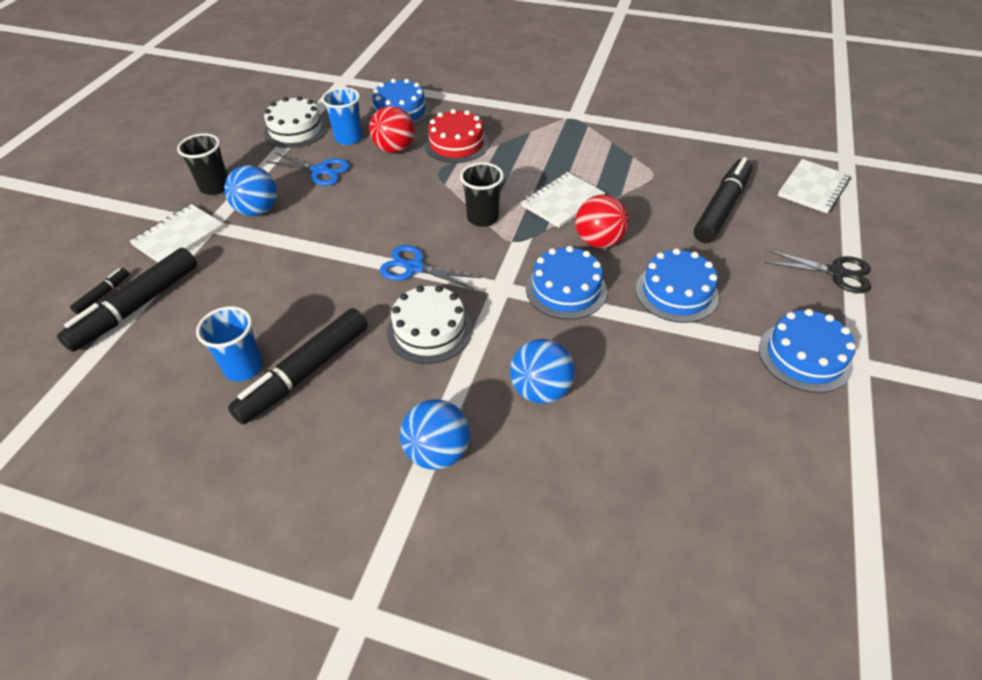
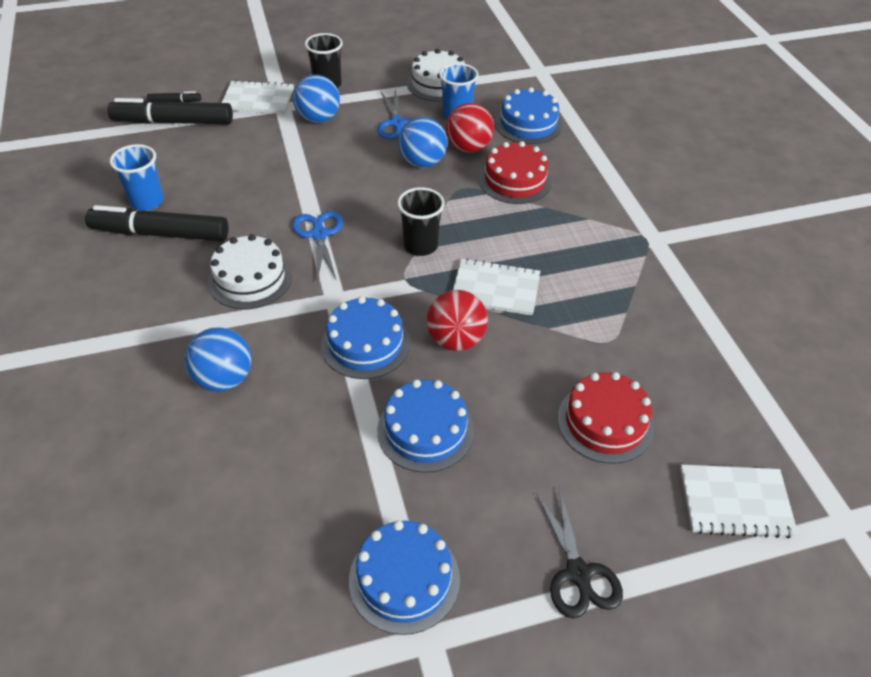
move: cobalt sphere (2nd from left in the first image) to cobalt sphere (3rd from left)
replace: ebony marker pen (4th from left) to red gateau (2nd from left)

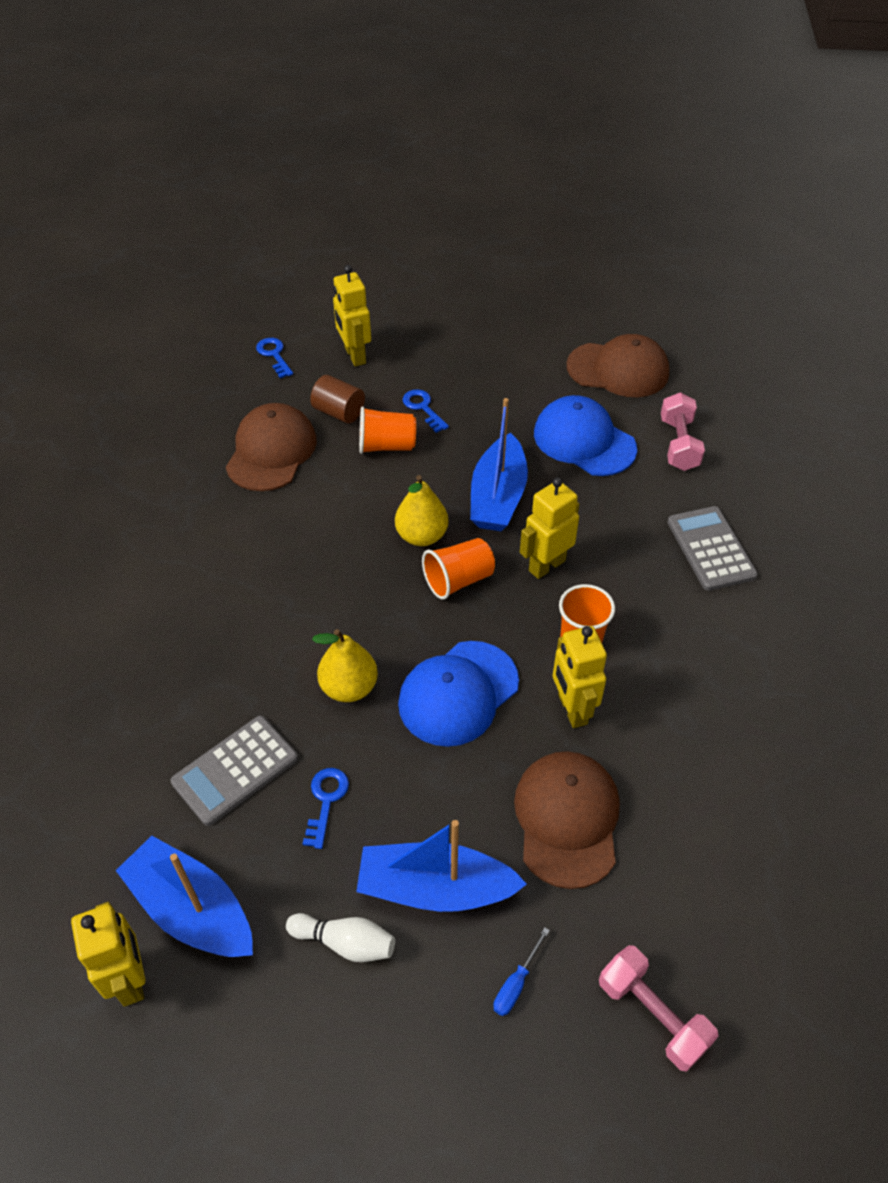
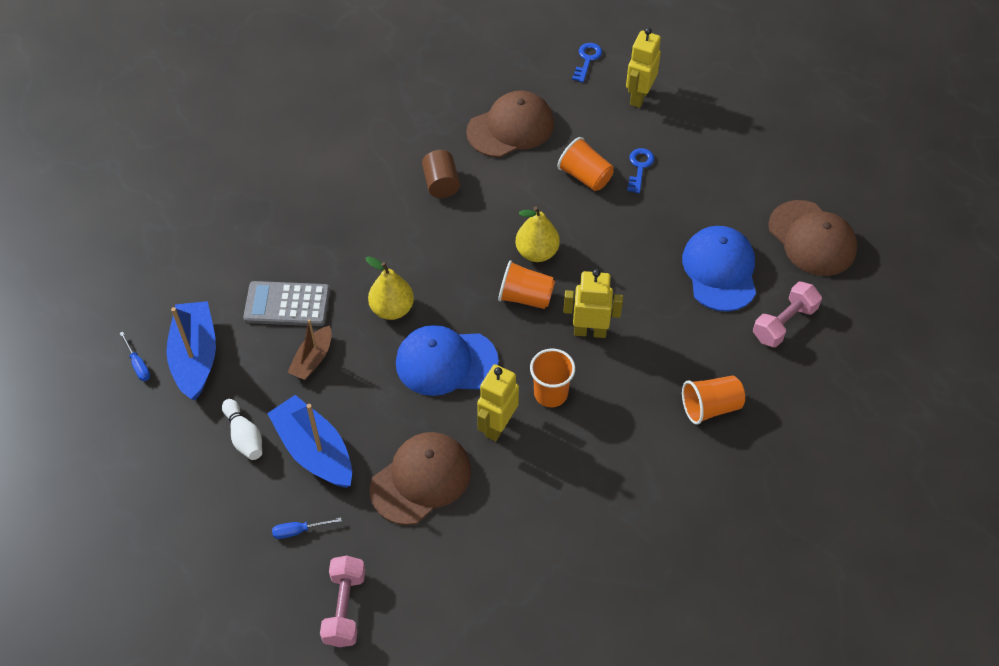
delete: cobalt sailboat (3rd from left)
move: dark brown cylinder shape
replace: yellow robot figure (1st from left) to cobalt screwdriver (1st from left); cobalt door key (2nd from left) to dark brown sailboat; grey pocket calculator (2nd from left) to orange-coloured beaker (4th from left)

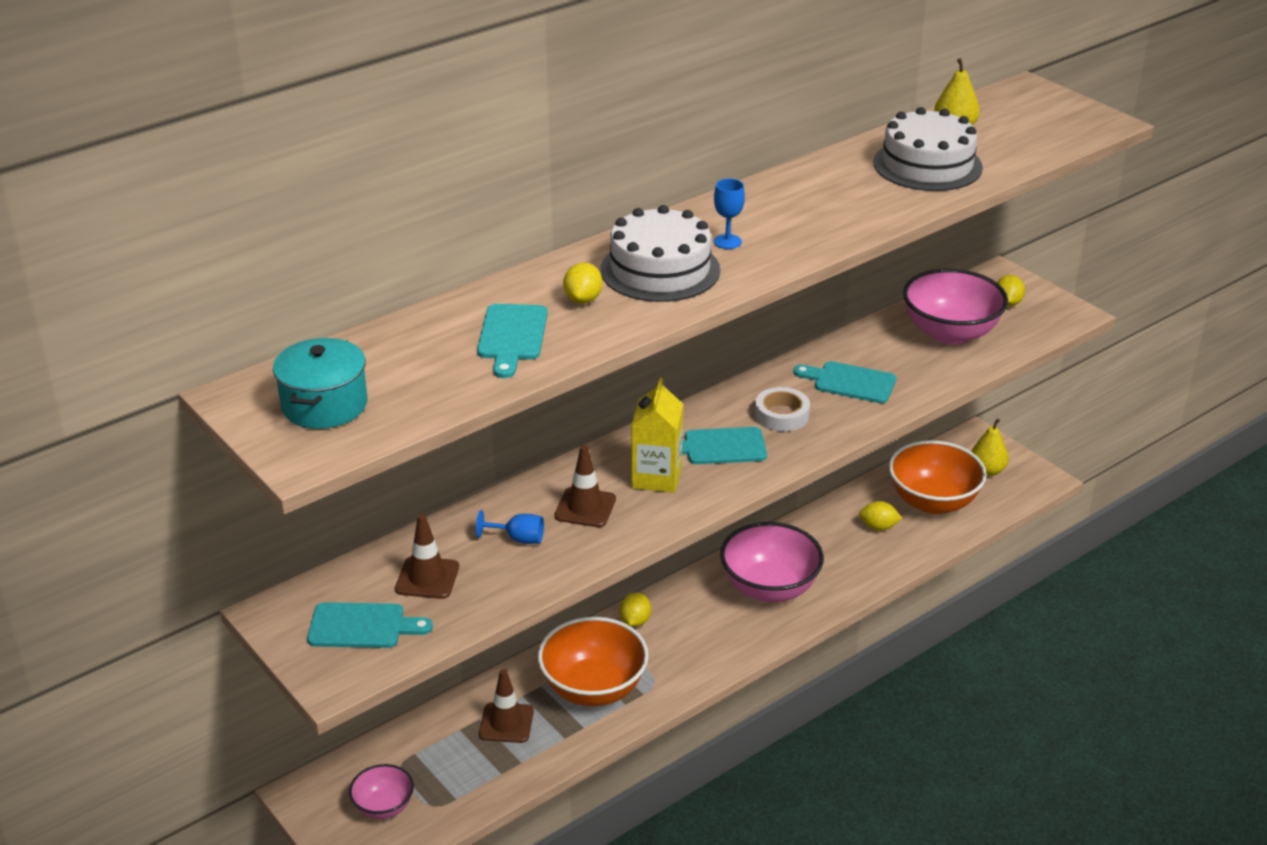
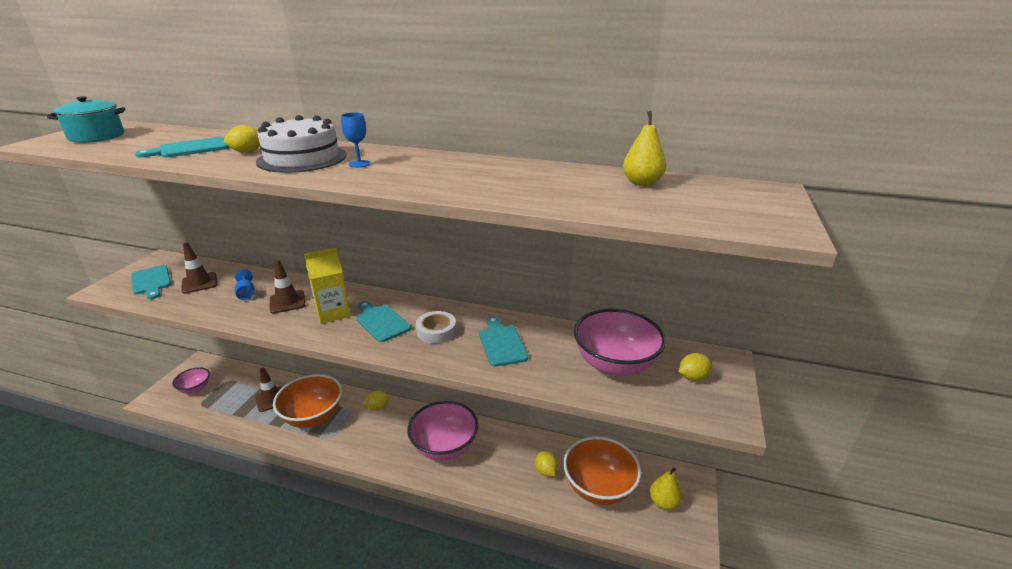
delete: snow-white gateau (2nd from left)

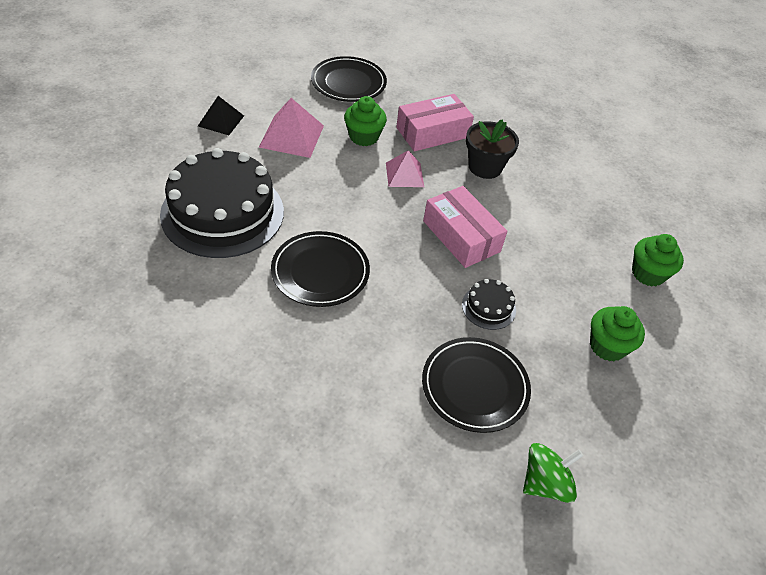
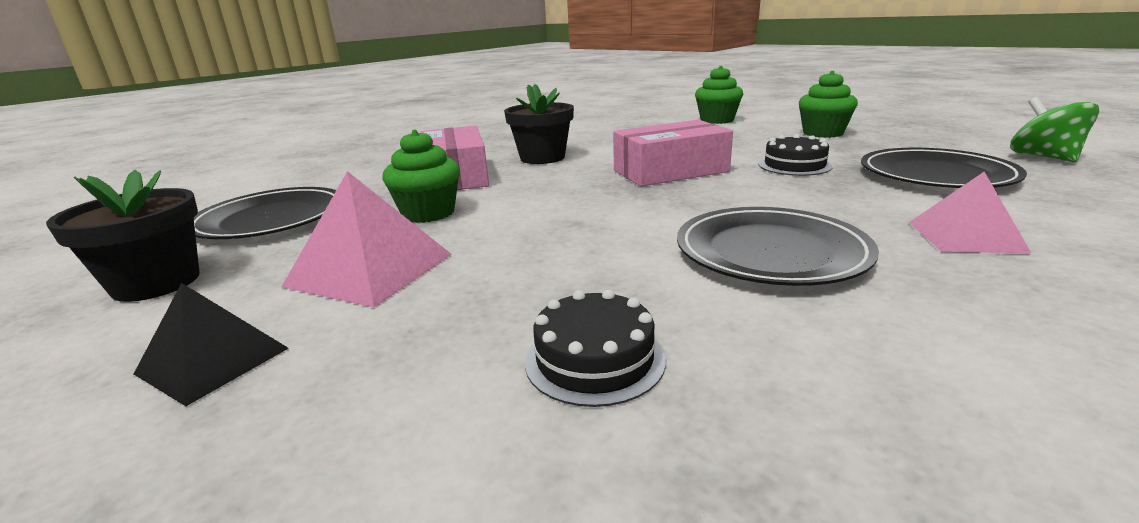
insert: ebony plant pot (1st from left)
move: rosy solid pyramid (2nd from left)
resize: ebony gateau (1st from left) x0.42

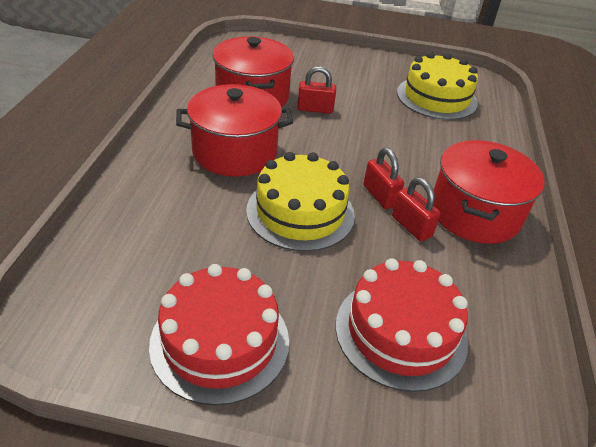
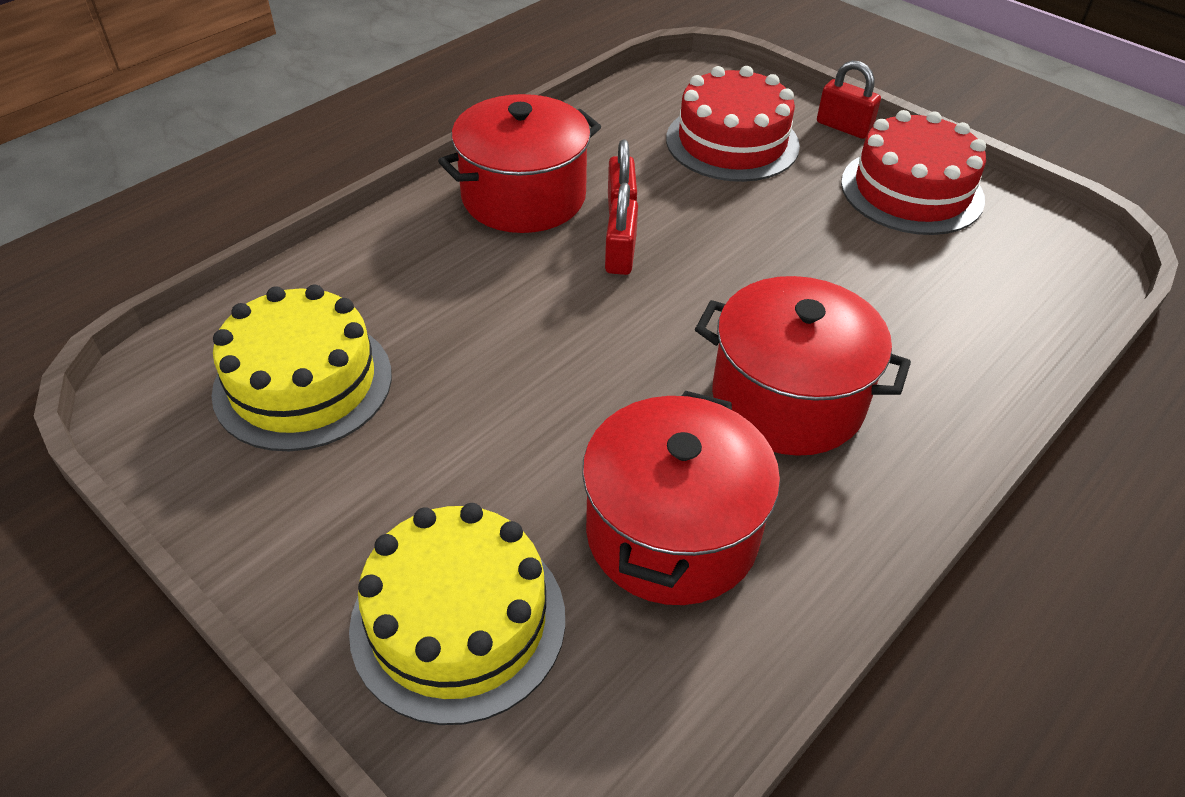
move: yellow gateau (1st from left in the first image) to yellow gateau (2nd from left); red small lock (1st from left in the first image) to red small lock (3rd from left)

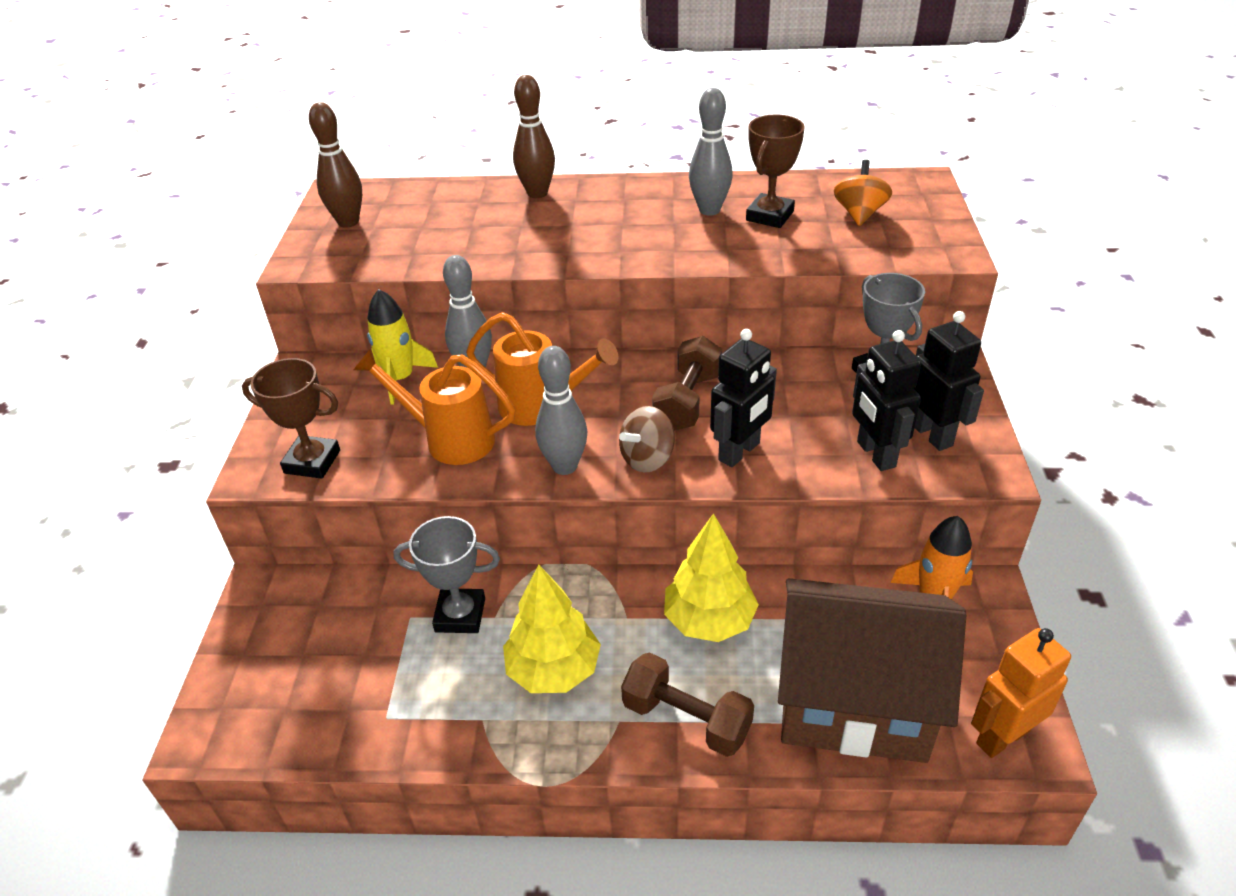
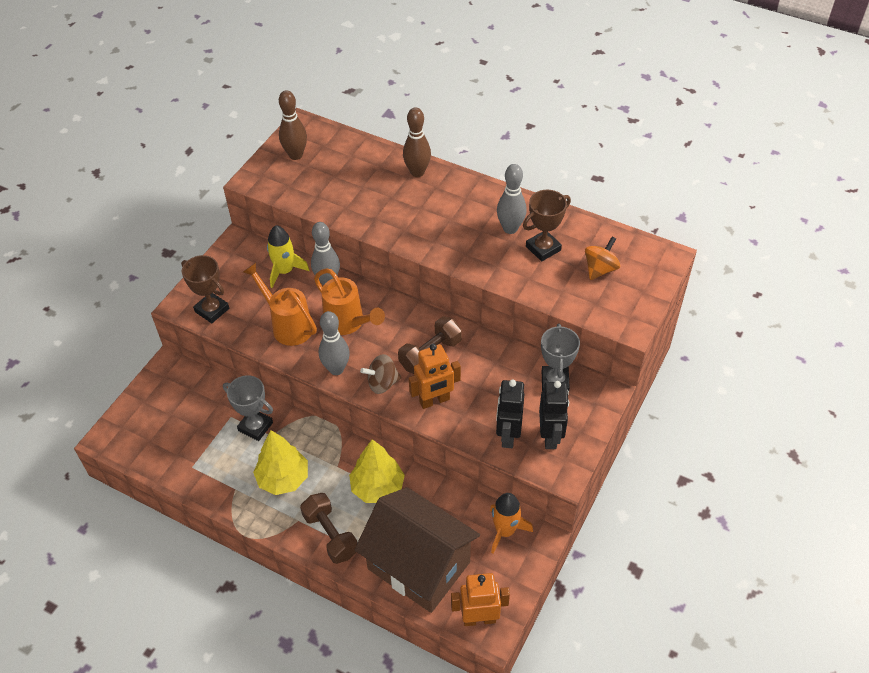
recolor: ebony robot figure (1st from left) to orange-coloured robot figure (1st from left)

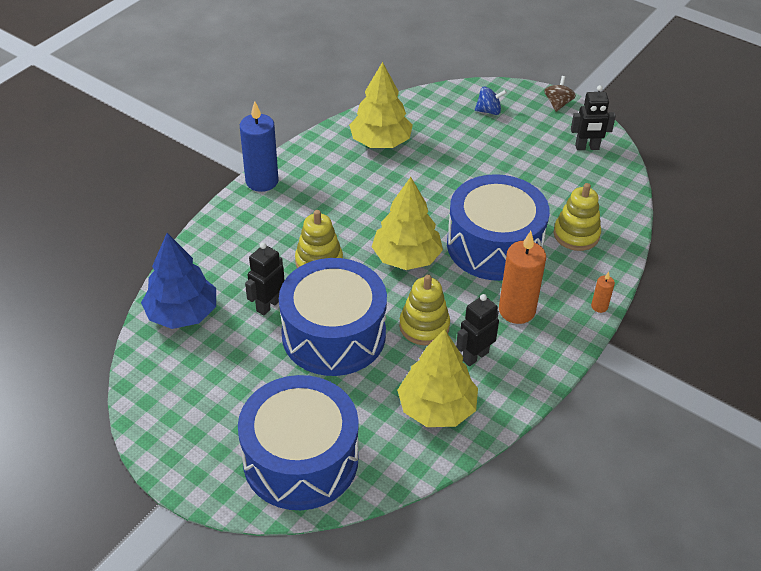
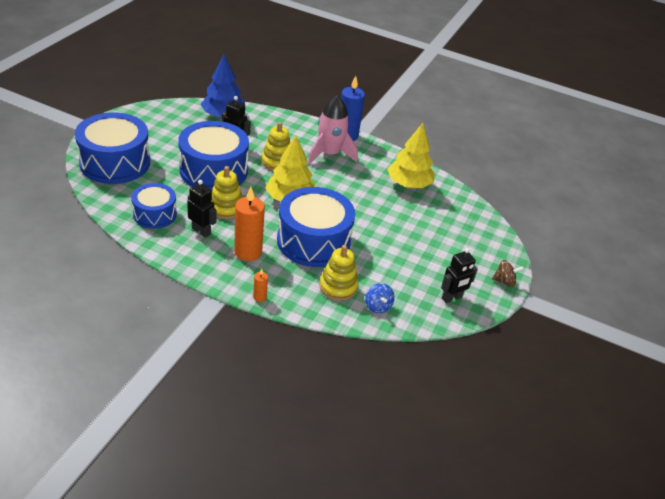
insert: rosy rocket
move: cobalt spinning top
replace: yellow toy tree (3rd from left) to cobalt drum (2nd from left)
rotate: ebony robot figure (3rd from left) 105 degrees counterclockwise

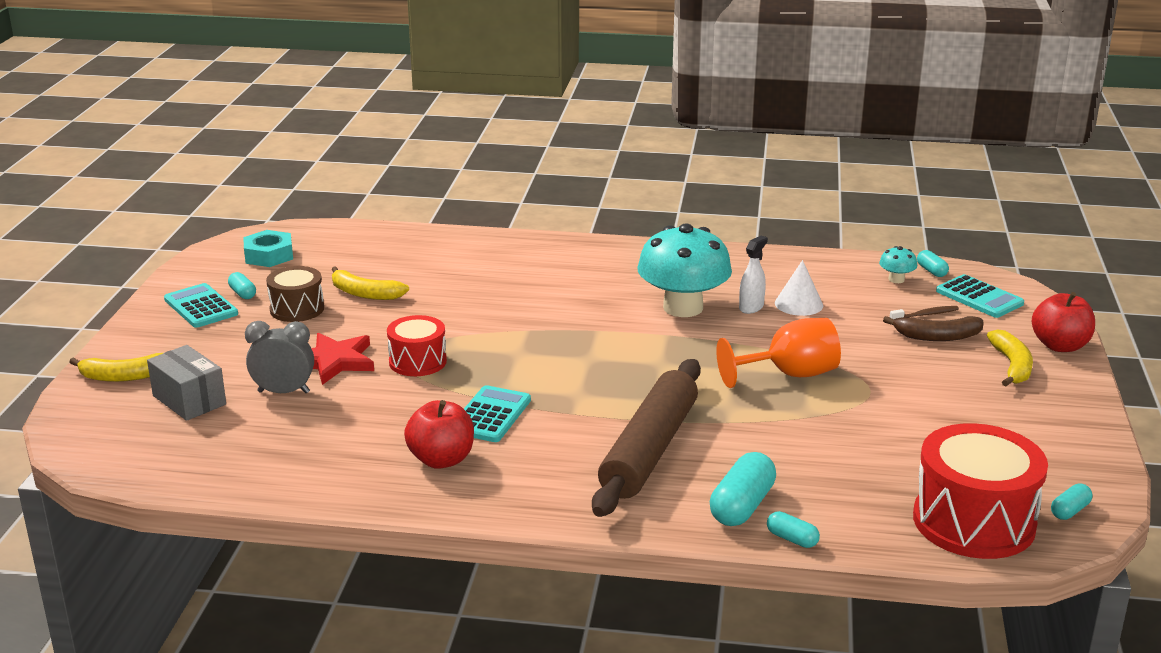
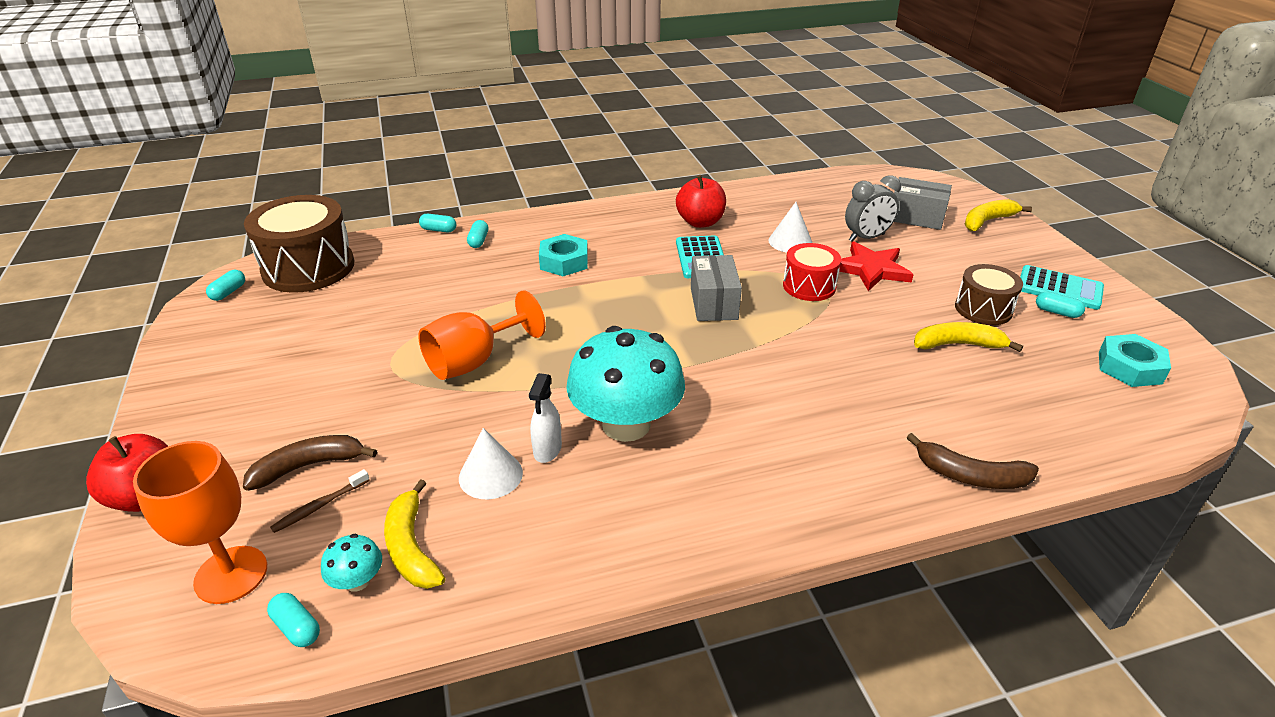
insert: grey package (1st from left); snow-white solid cone (2nd from left); dark brown banana (2nd from left)
move: yellow banana (3rd from left in the first image) to yellow banana (1st from left)
replace: dark brown dough roller to turquoise nut (1st from left); turquoise pocket calculator (3rd from left) to orange-coloured chalice (1st from left)
recolor: red drum (2nd from left) to dark brown drum (1st from left)
resize: turquoise pill shape (2nd from left in the first image) x0.54

